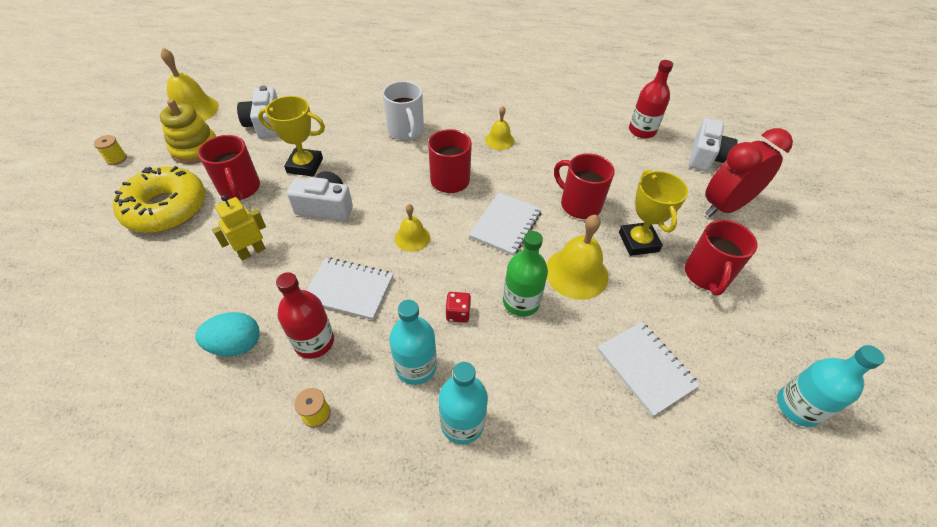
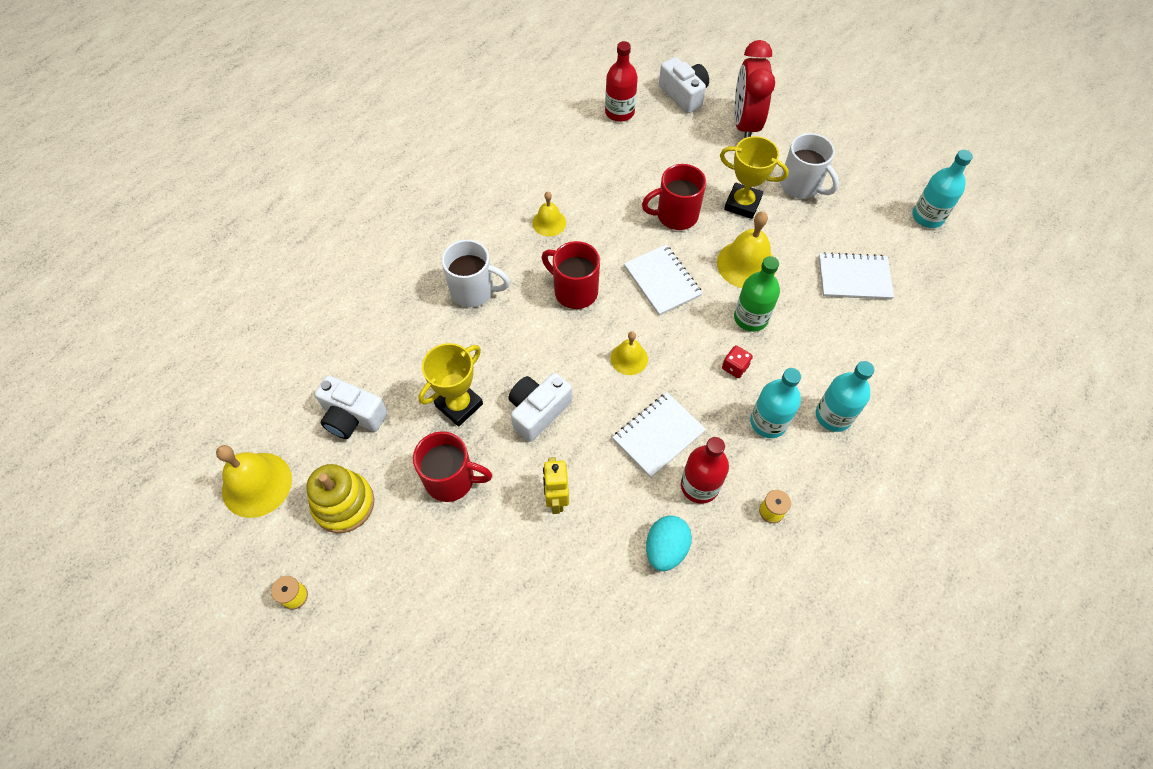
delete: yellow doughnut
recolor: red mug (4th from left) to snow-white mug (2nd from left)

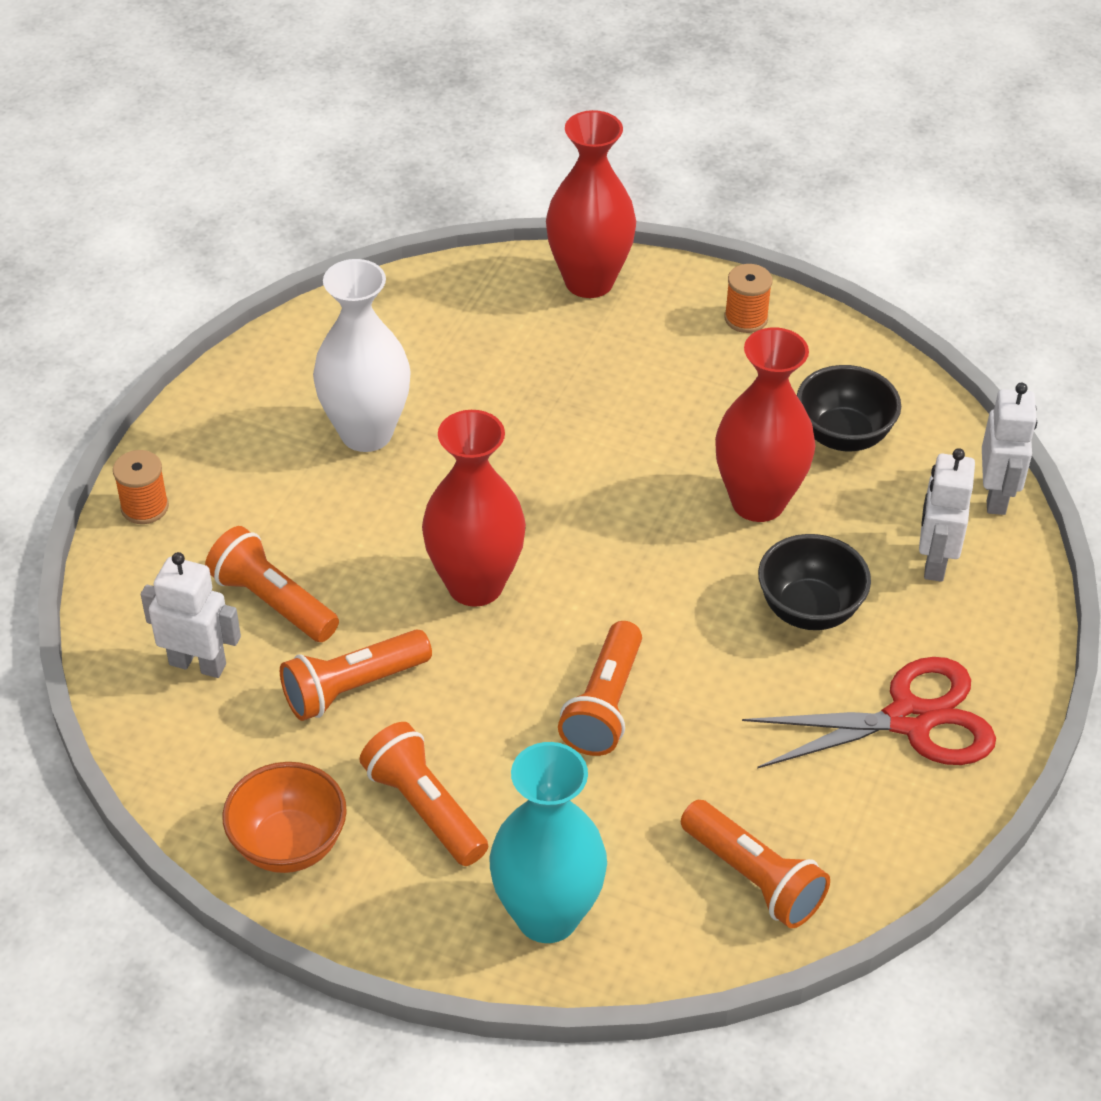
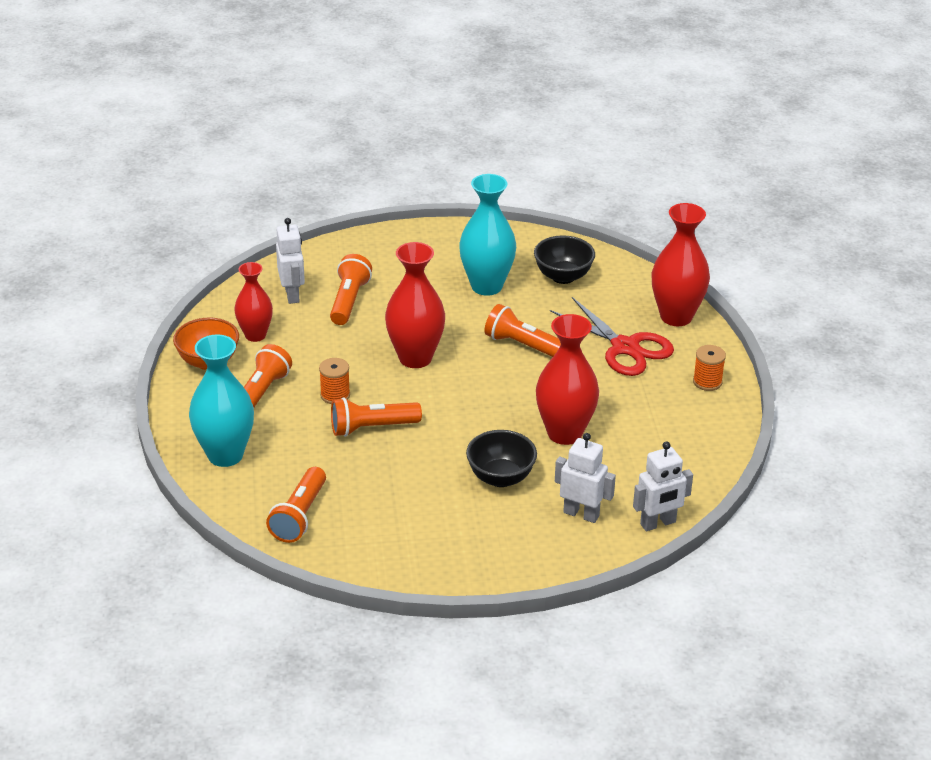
insert: red tall vase (1st from left)
move: orange-coloured reel of thread (1st from left); orange-coloured flashlight (2nd from left in the first image) to orange-coloured flashlight (5th from left); red pair of scissors; ebony deep dish (2nd from left)
recolor: snow-white tall vase to turquoise tall vase (2nd from left)
rotate: snow-white robot figure (2nd from left) 45 degrees clockwise

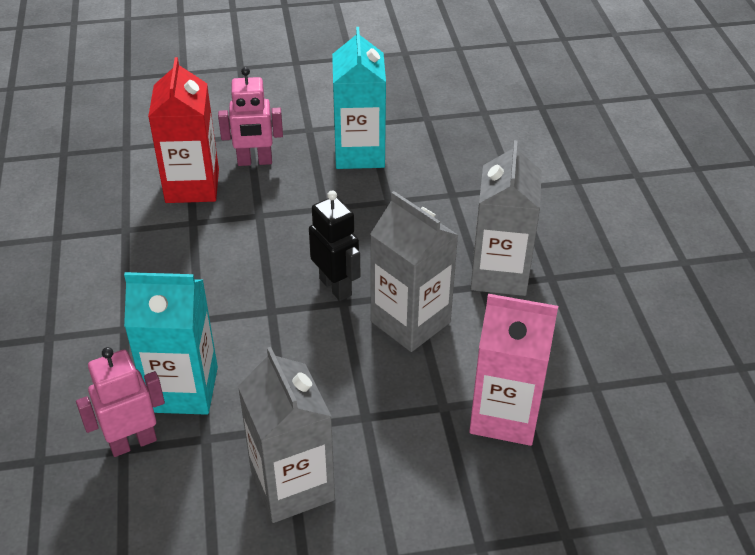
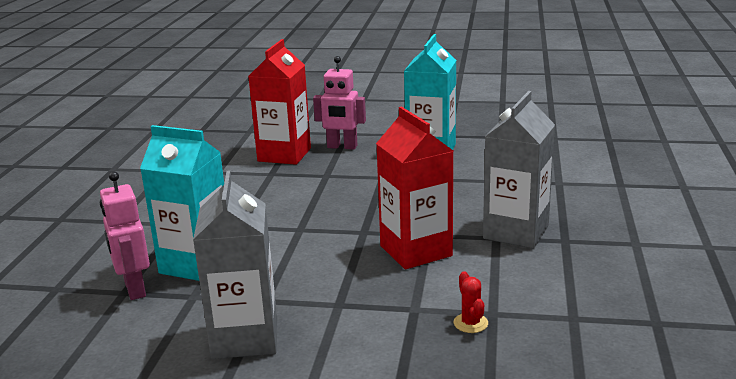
delete: ebony robot figure
replace: rosy carton to red prickly plant
recolor: grey carton (2nd from left) to red carton (2nd from left)
rotate: rosy robot figure (1st from left) 105 degrees counterclockwise

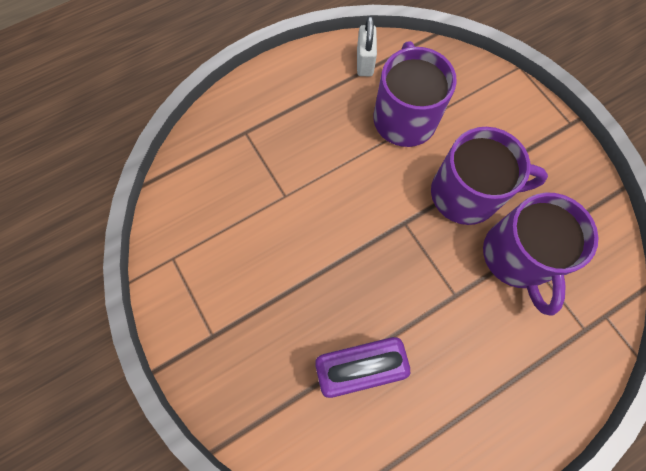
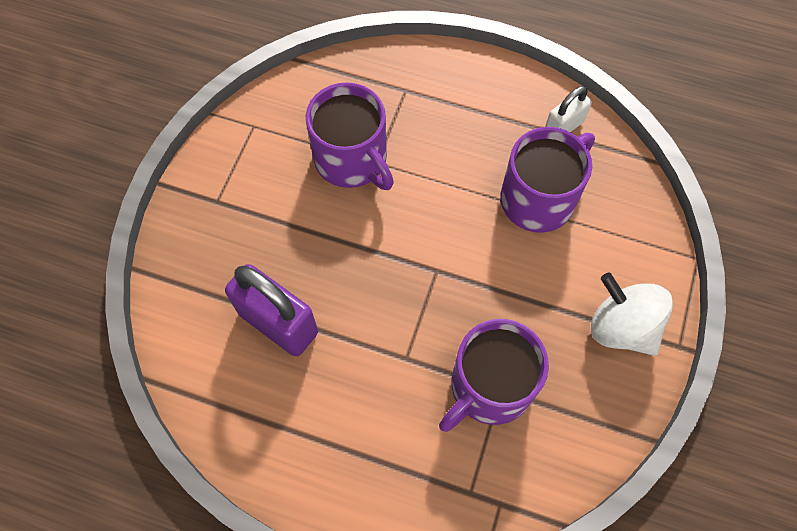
insert: snow-white spinning top
move: violet mug (2nd from left in the first image) to violet mug (1st from left)

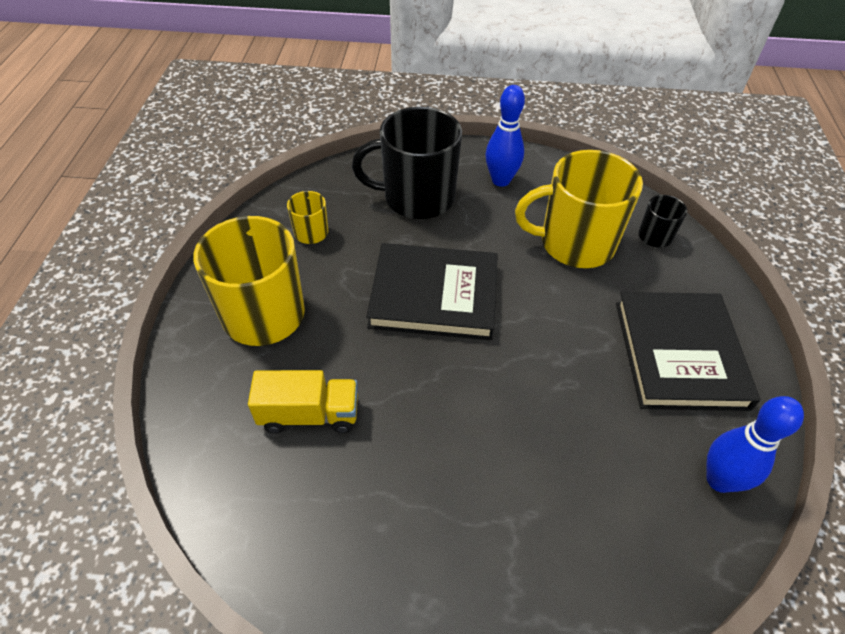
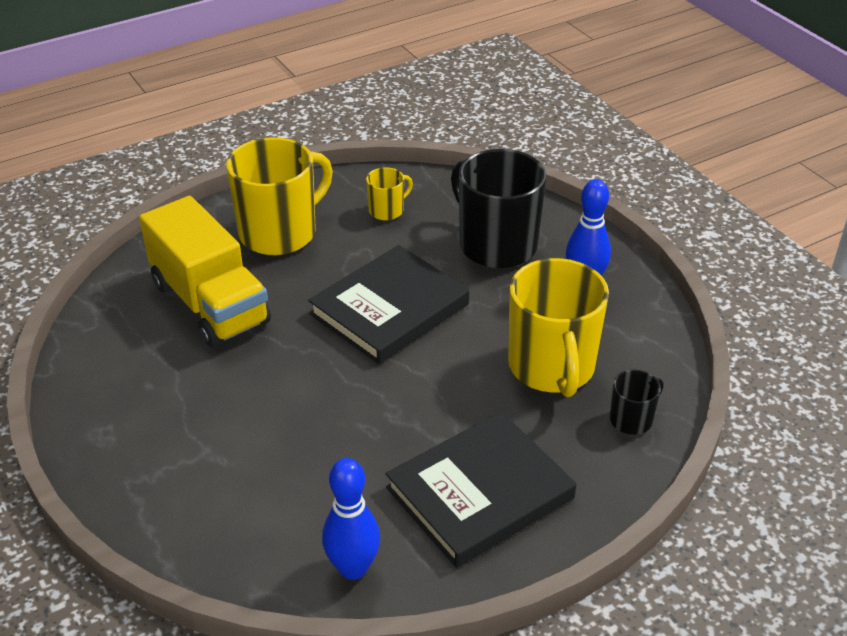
rotate: ebony hardback (1st from left) 75 degrees clockwise; yellow mug (3rd from left) 150 degrees counterclockwise
resize: yellow truck x1.70

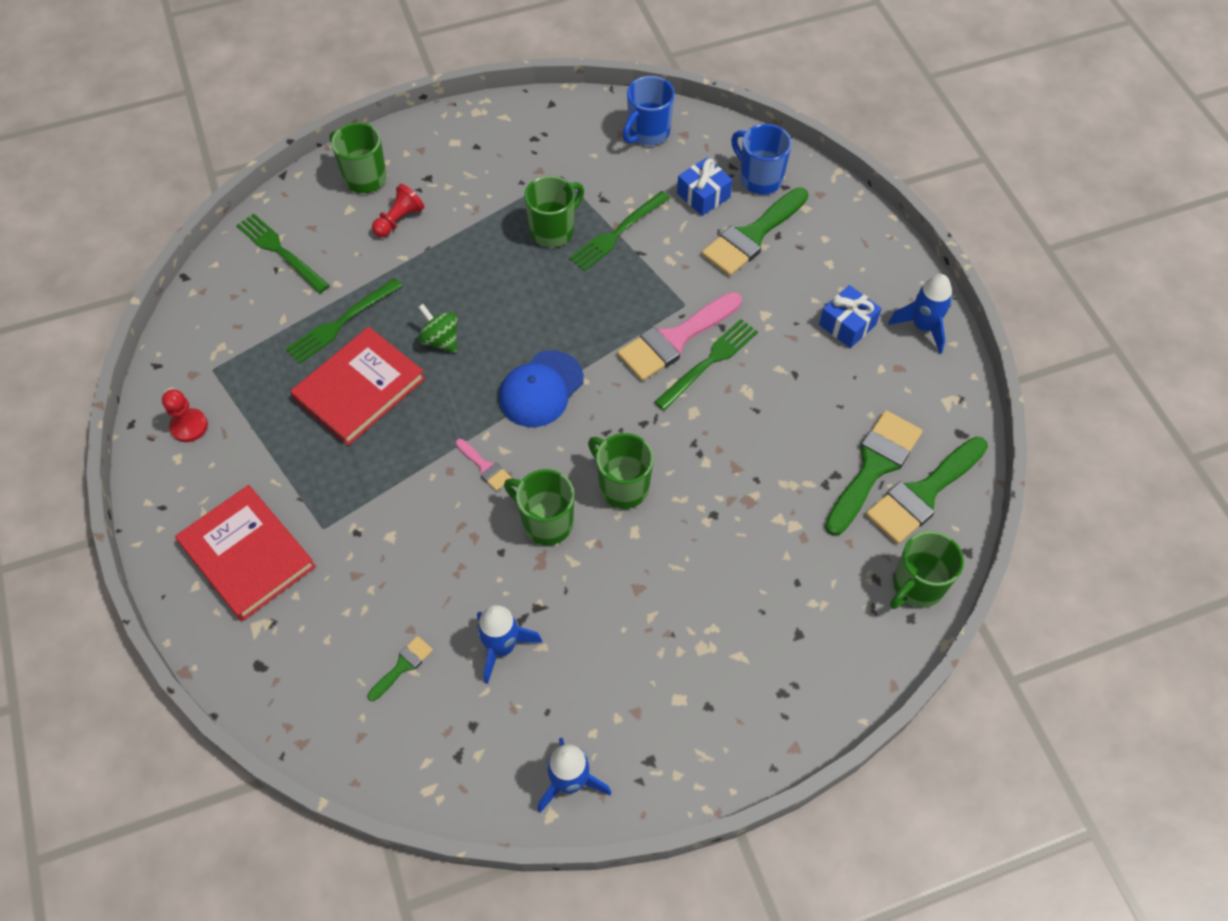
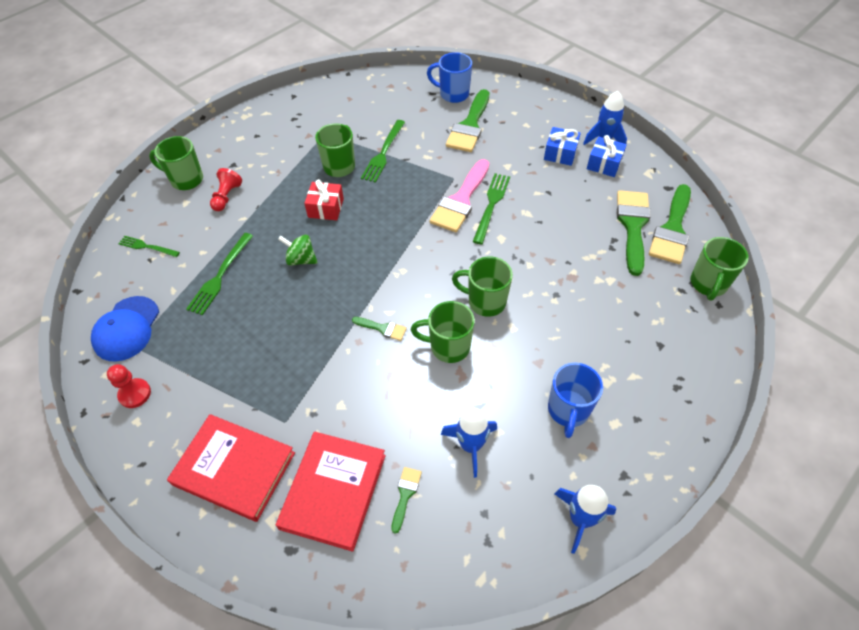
insert: red present
move: red hardback (2nd from left); cobalt baseball cap; cobalt mug (1st from left in the first image) to cobalt mug (2nd from left); cobalt present (1st from left in the first image) to cobalt present (2nd from left)
recolor: rosy paintbrush (1st from left) to leaf-green paintbrush (1st from left)
resize: leaf-green fork (1st from left) x0.65

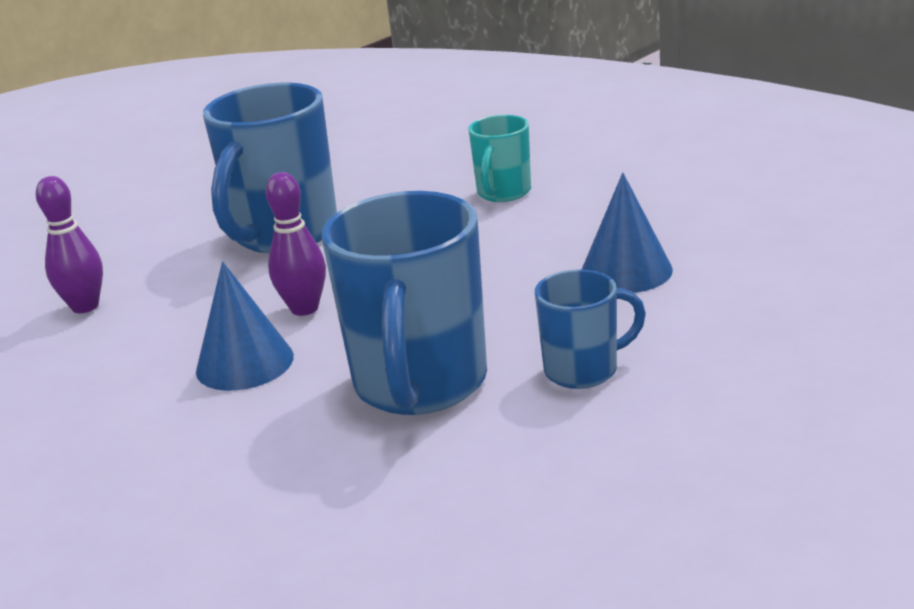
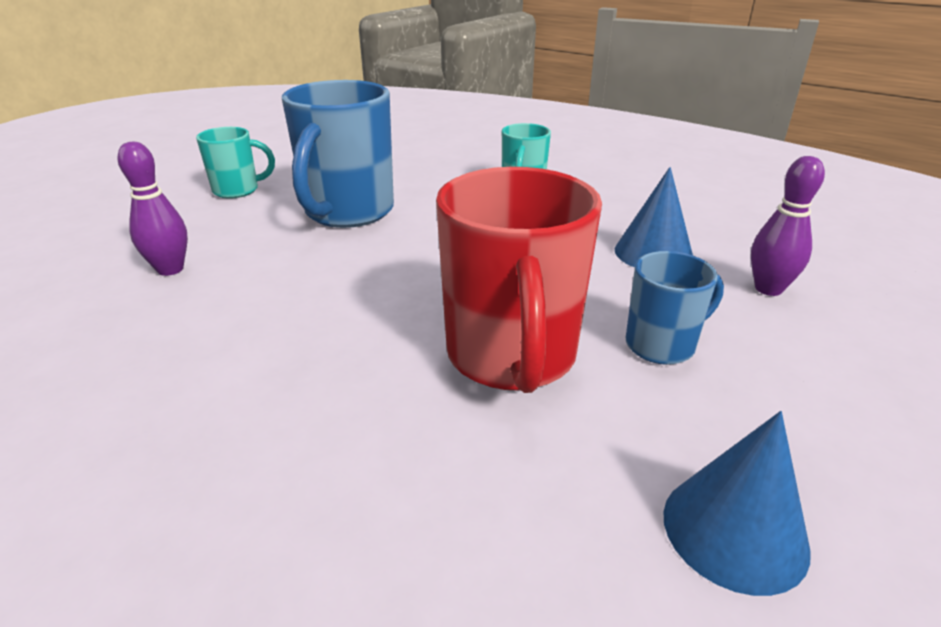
insert: turquoise mug (1st from left)
move: cobalt solid cone (1st from left in the first image) to cobalt solid cone (2nd from left); violet bowling pin (2nd from left)
recolor: cobalt mug (2nd from left) to red mug

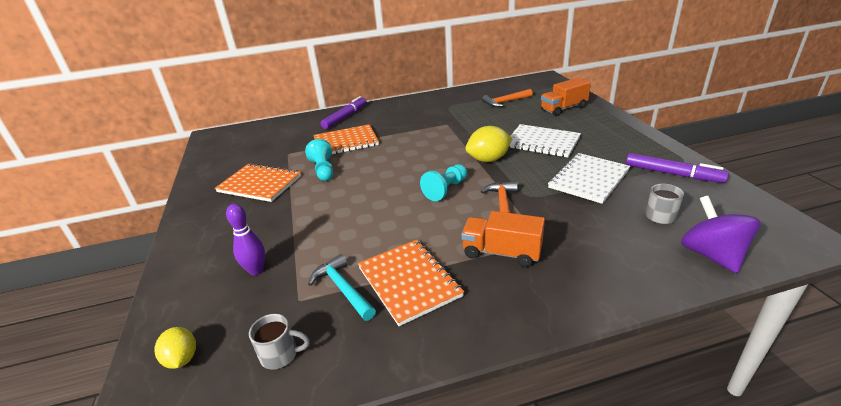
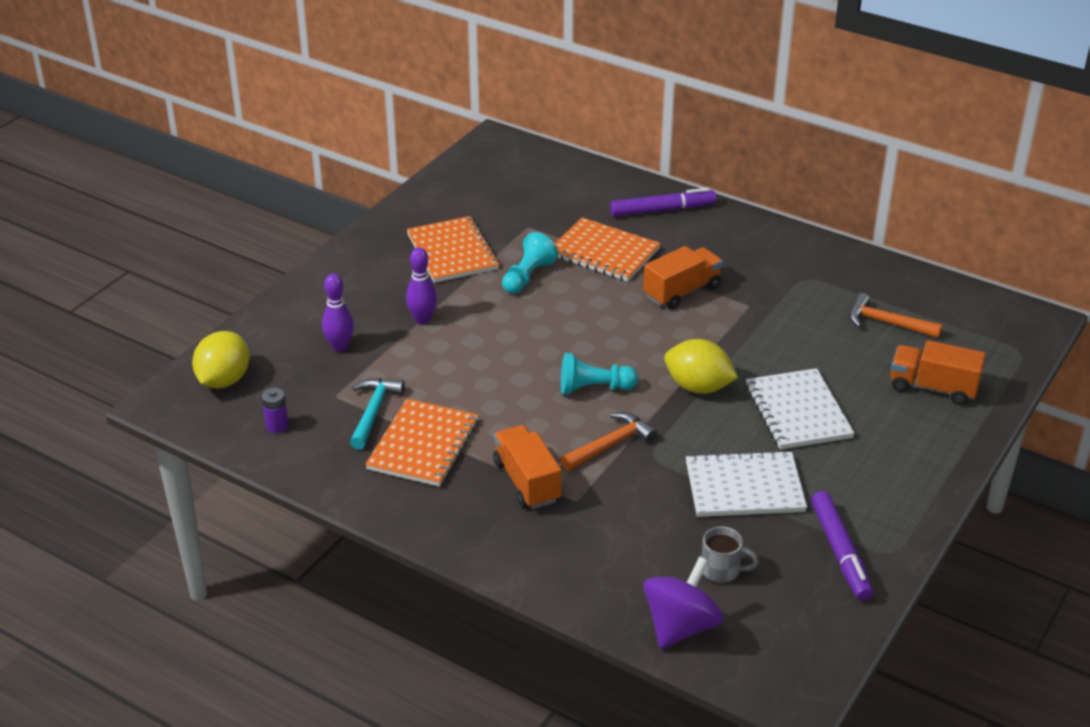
insert: violet bowling pin (2nd from left); orange-coloured truck (2nd from left)
replace: grey mug (1st from left) to violet AA battery
resize: yellow citrus fruit (1st from left) x1.60

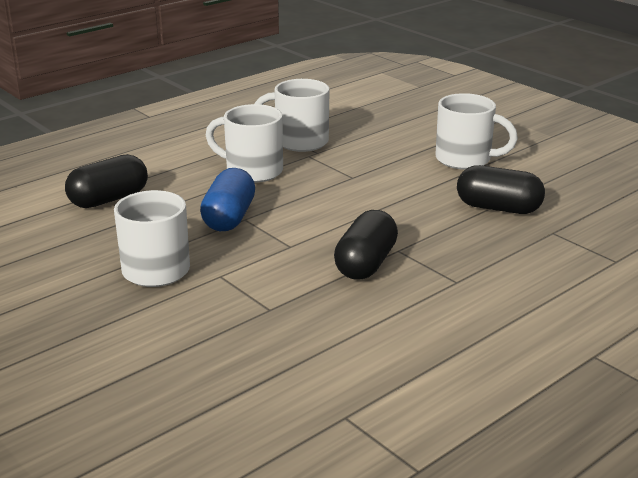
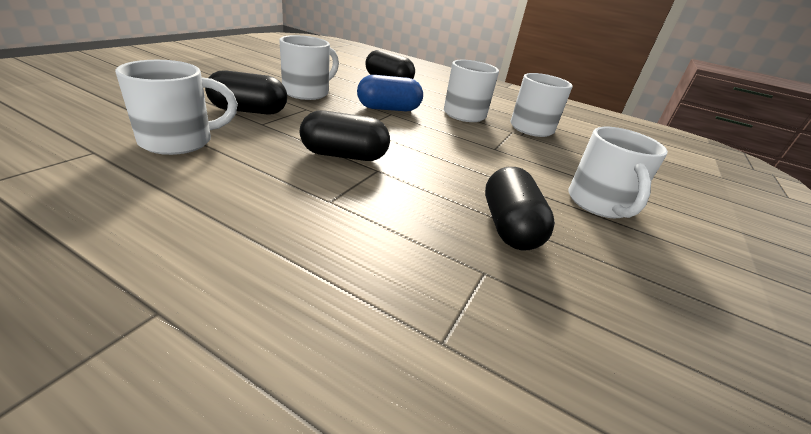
insert: snow-white mug (1st from left); ebony pill shape (1st from left)

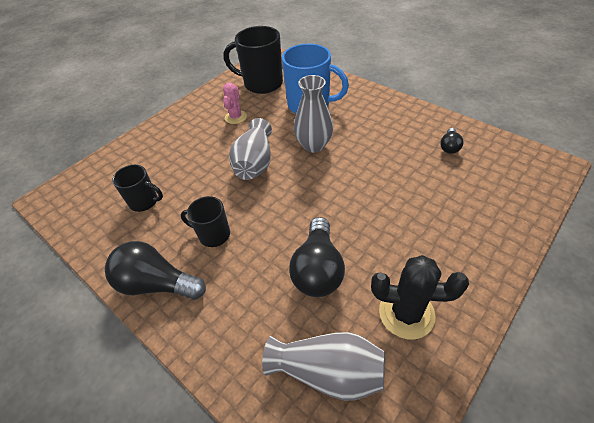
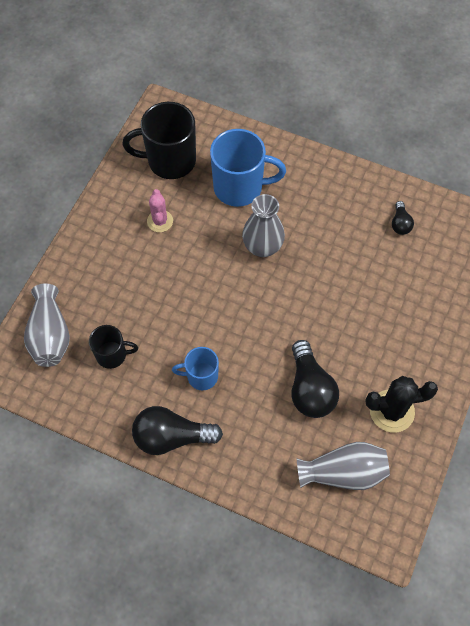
move: grey tall vase (1st from left)
recolor: ebony mug (2nd from left) to cobalt mug (1st from left)

